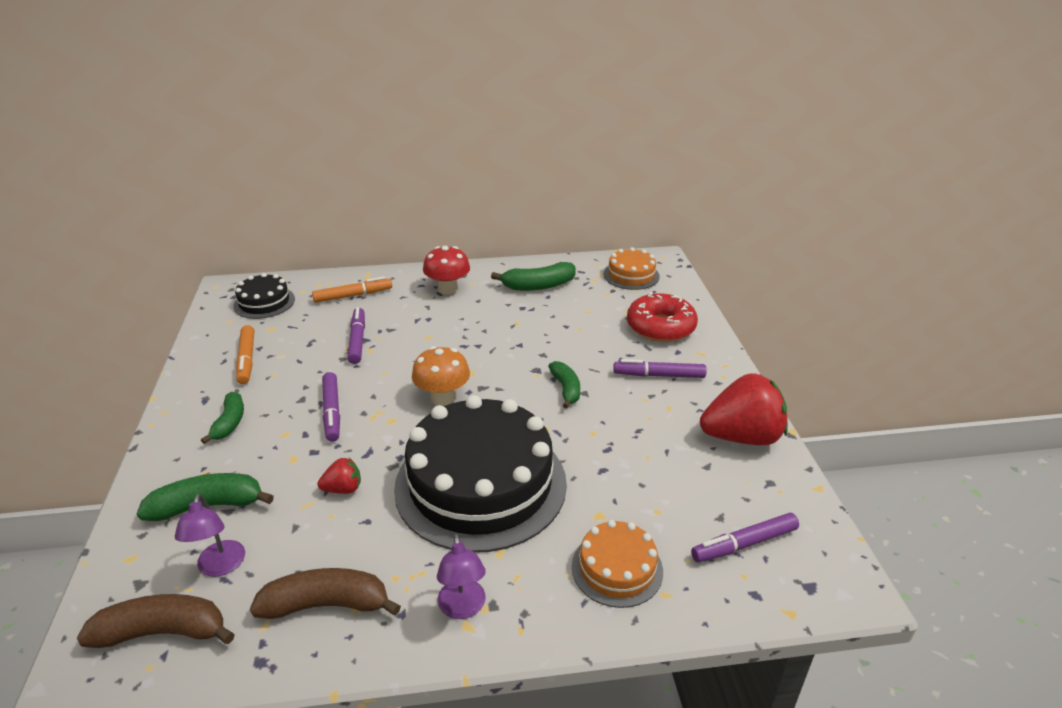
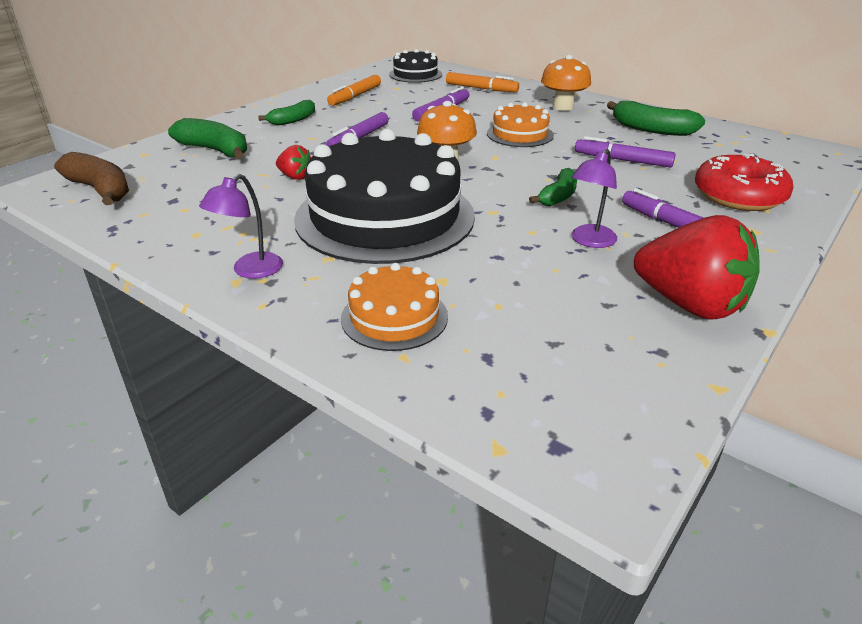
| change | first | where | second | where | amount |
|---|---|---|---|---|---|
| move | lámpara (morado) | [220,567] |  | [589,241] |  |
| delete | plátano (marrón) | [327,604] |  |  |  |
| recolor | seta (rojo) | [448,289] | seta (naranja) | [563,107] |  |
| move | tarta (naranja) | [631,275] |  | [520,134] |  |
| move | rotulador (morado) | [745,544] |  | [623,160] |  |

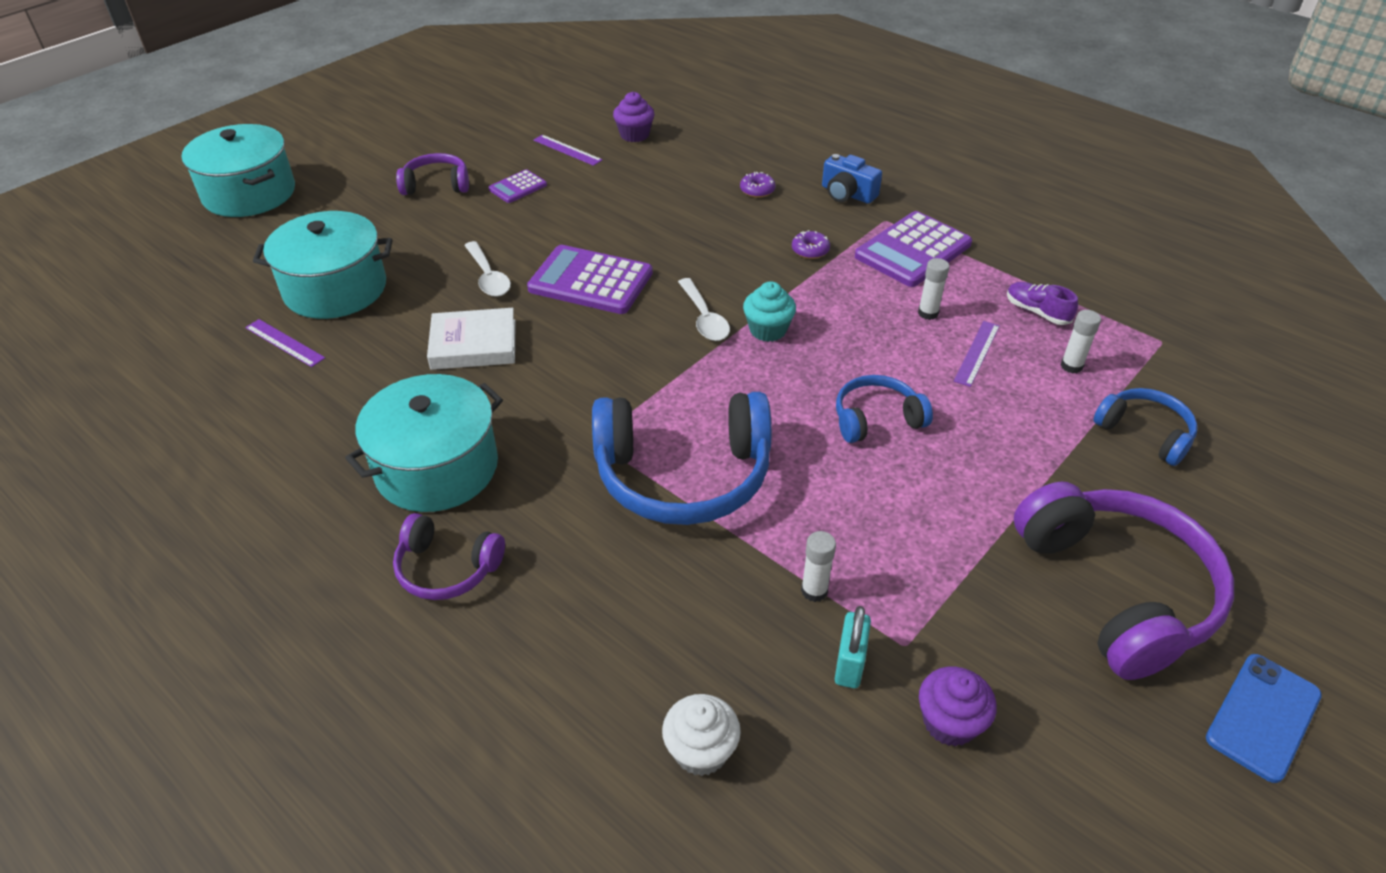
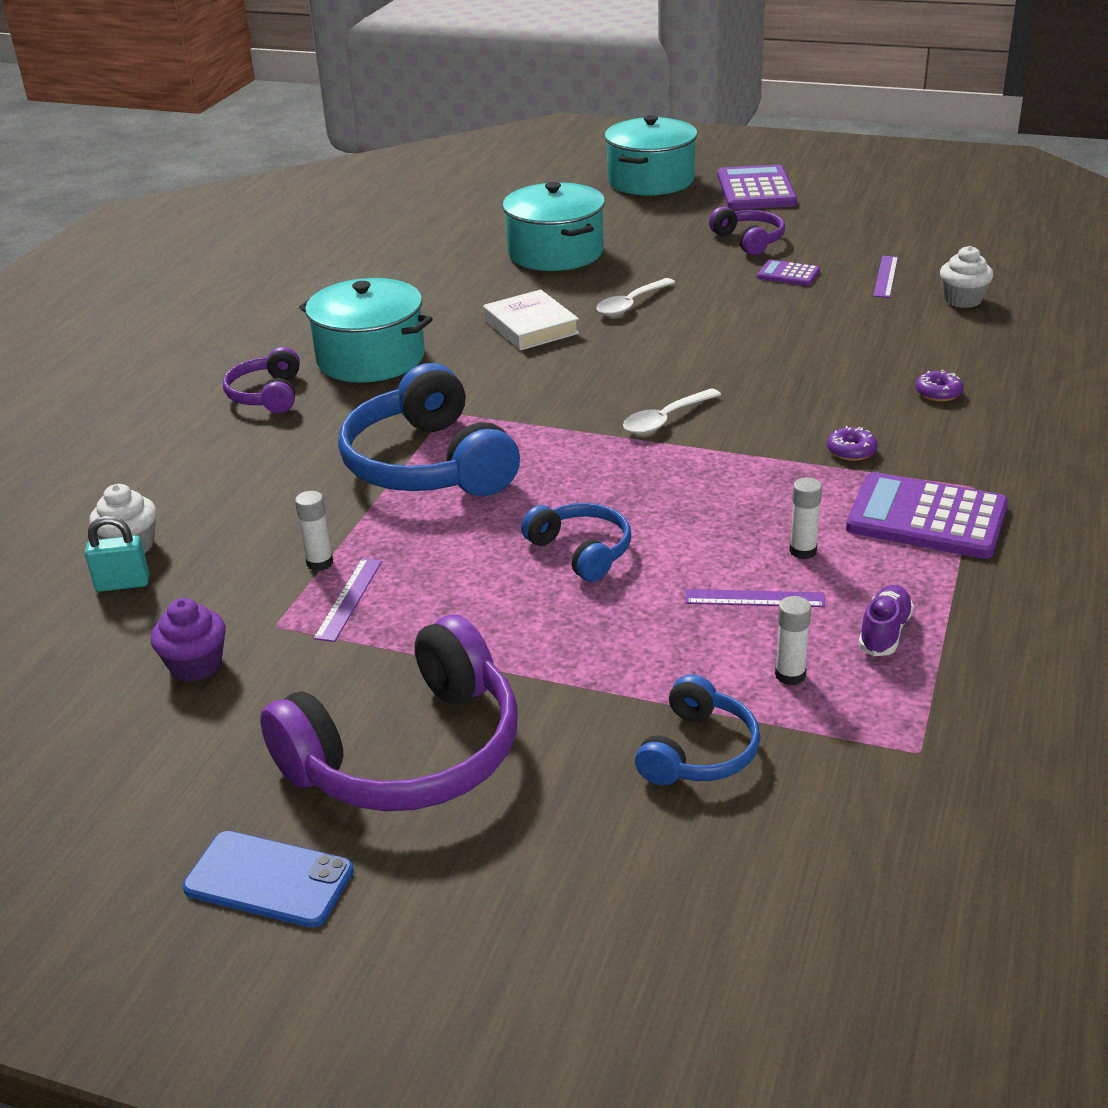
| change | first | where | second | where | amount |
|---|---|---|---|---|---|
| move | regla (morado) | [284,343] |  | [348,599] |  |
| move | calculadora (morado) | [590,281] |  | [756,190] |  |
| recolor | magdalena (morado) | [634,135] | magdalena (blanco) | [963,300] |  |
| delete | magdalena (turquesa) | [768,330] |  |  |  |
| delete | cámara (azul) | [847,194] |  |  |  |
| move | candado (turquesa) | [849,664] |  | [123,584] |  |

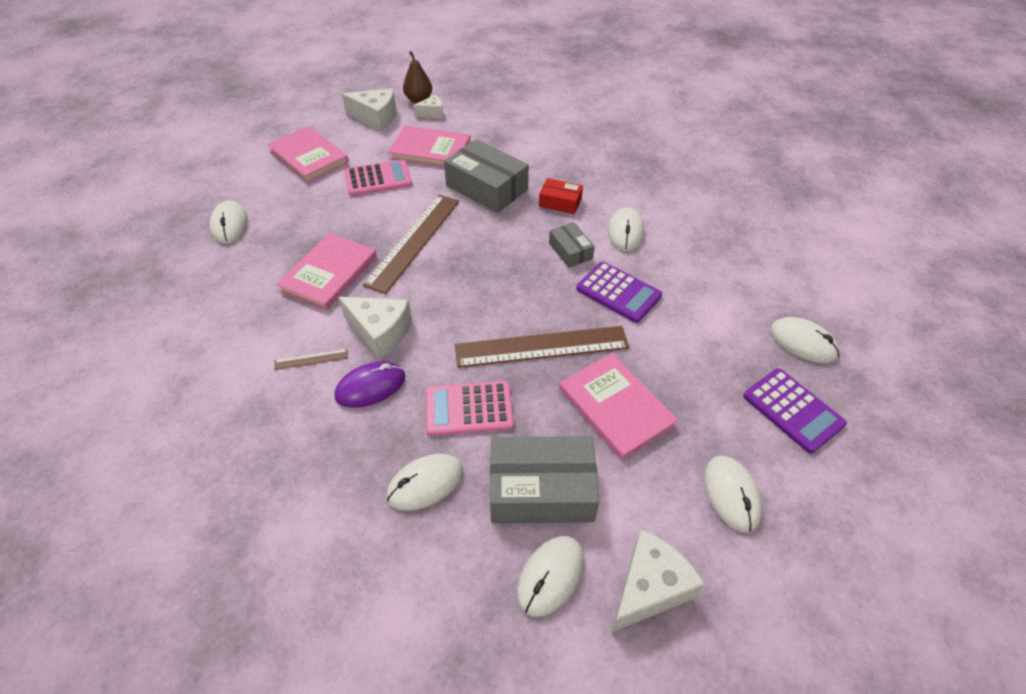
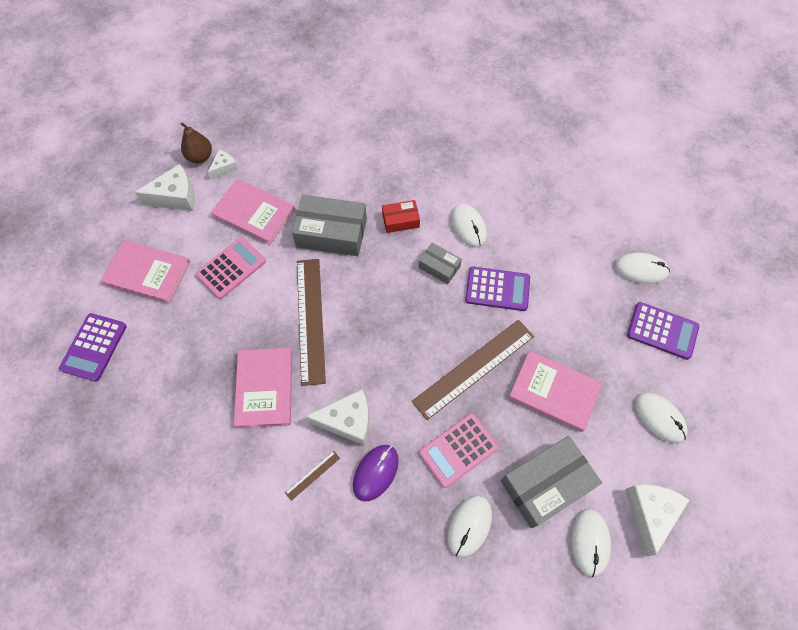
| change | first | where | second | where | amount |
|---|---|---|---|---|---|
| delete | ratón (blanco) | [230,225] |  |  |  |
| rotate | libro (rosa) | [430,150] |  | [254,213] | 45 degrees clockwise |
| insert |  |  | calculadora (morado) | [94,347] |  |

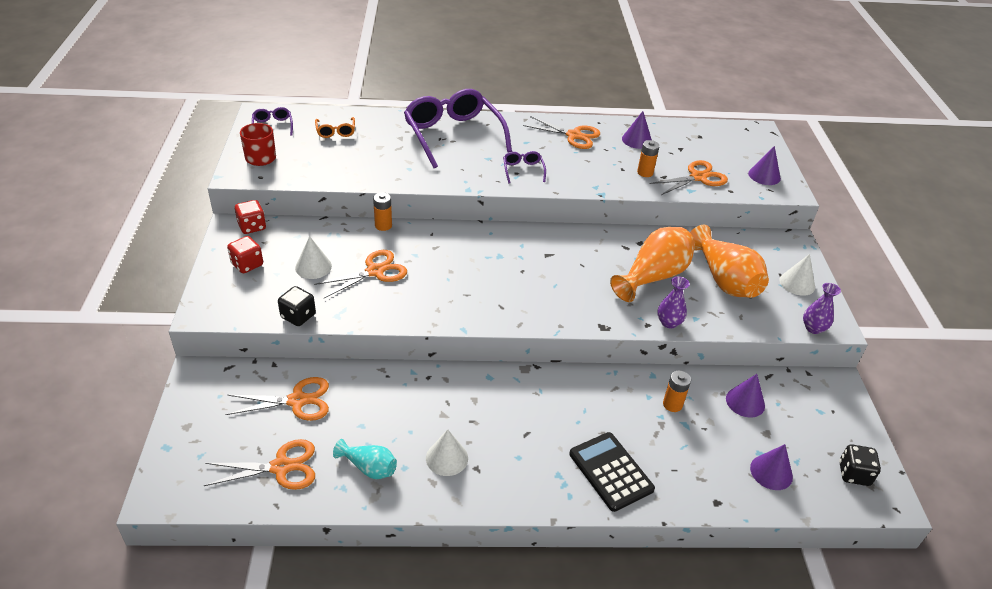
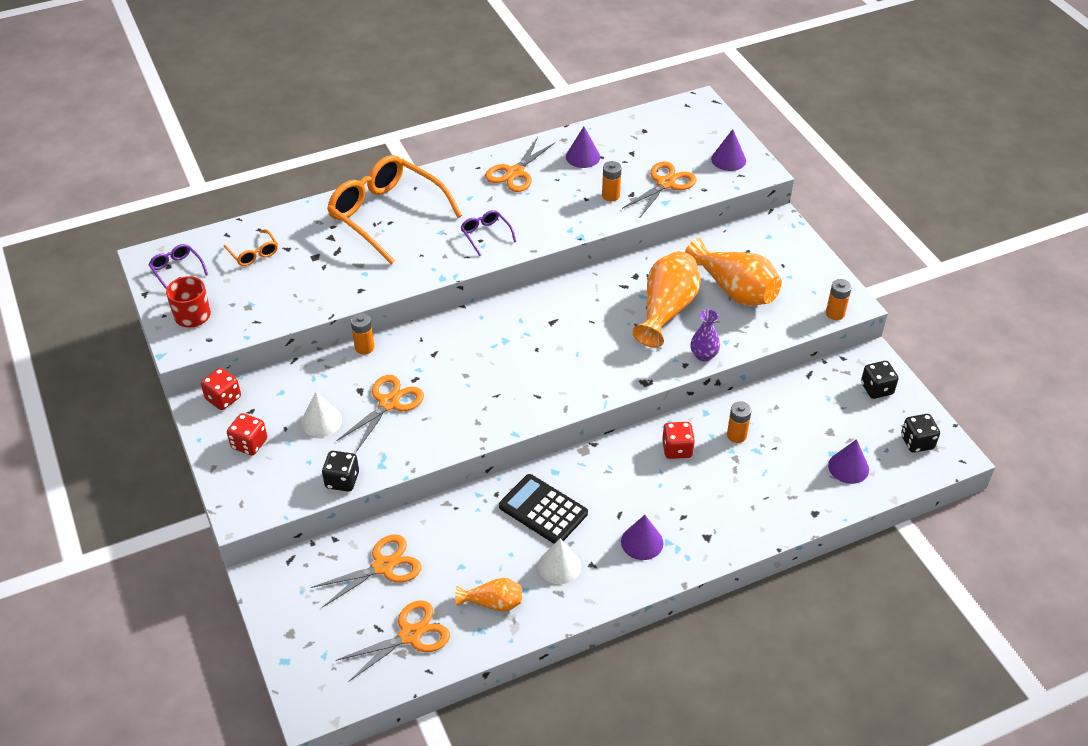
| change | first | where | second | where | amount |
|---|---|---|---|---|---|
| recolor | florero (turquesa) | [369,467] | florero (naranja) | [493,603] |  |
| recolor | gafas (morado) | [453,135] | gafas (naranja) | [387,215] |  |
| rotate | tijeras (naranja) | [574,136] |  | [515,173] | 120 degrees clockwise |
| move | calculadora (negro) | [610,471] |  | [543,510] |  |
| move | cono (morado) | [745,402] |  | [642,542] |  |
| delete | cono (blanco) | [797,283] |  |  |  |
| replace | florero (morado) | [813,328] | pila (naranja) | [835,313] |  |
| insert |  |  | dado (rojo) | [677,449] |  |
| insert |  |  | dado (negro) | [876,389] |  |

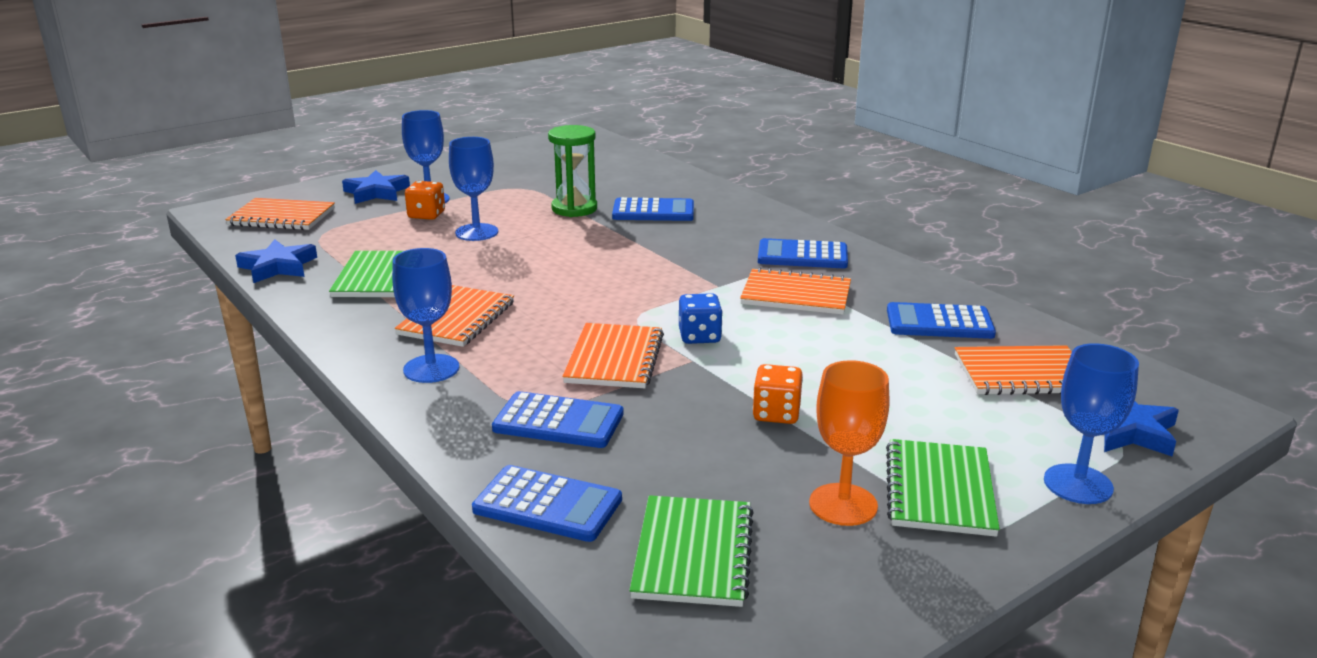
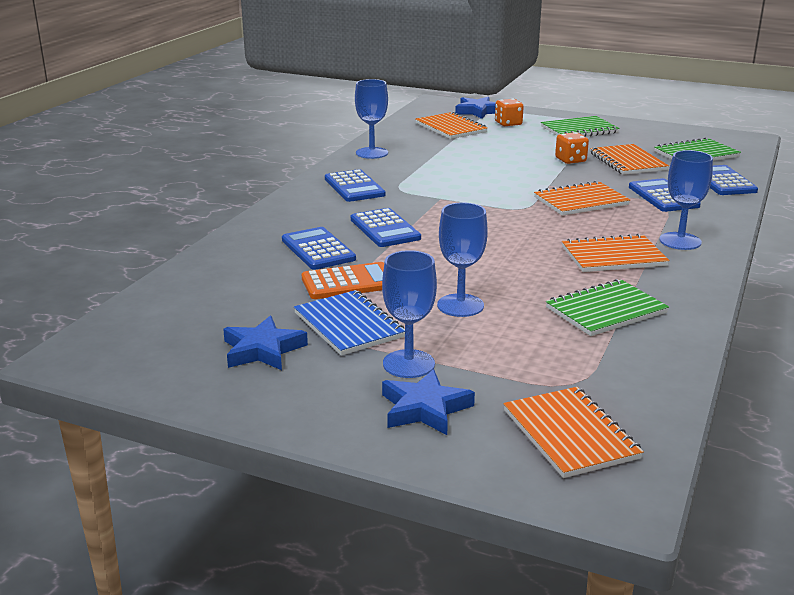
| change | first | where | second | where | amount |
|---|---|---|---|---|---|
| move | estrella (azul) | [278,267] |  | [263,350] |  |
| move | dado (naranja) | [426,215] |  | [508,123] |  |
| replace | reloj de arena (verde) | [574,209] | calculadora (naranja) | [349,282] |  |
| delete | dado (azul) | [699,336] |  |  |  |
| move | cuaderno (naranja) | [796,295] |  | [627,162] |  |
| delete | copa (naranja) | [843,504] |  |  |  |
| move | calculadora (azul) | [939,323] |  | [385,229] |  |
| move | copa (azul) | [1078,484] |  | [372,153] |  |
| insert |  |  | cuaderno (azul) | [349,325] |  |

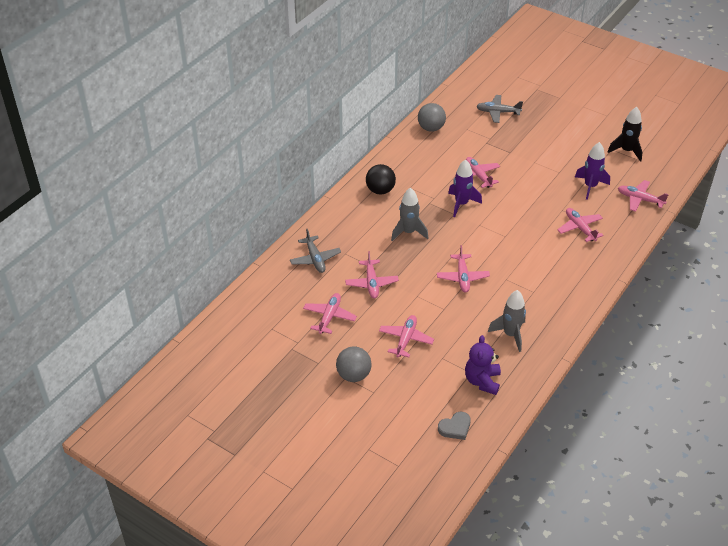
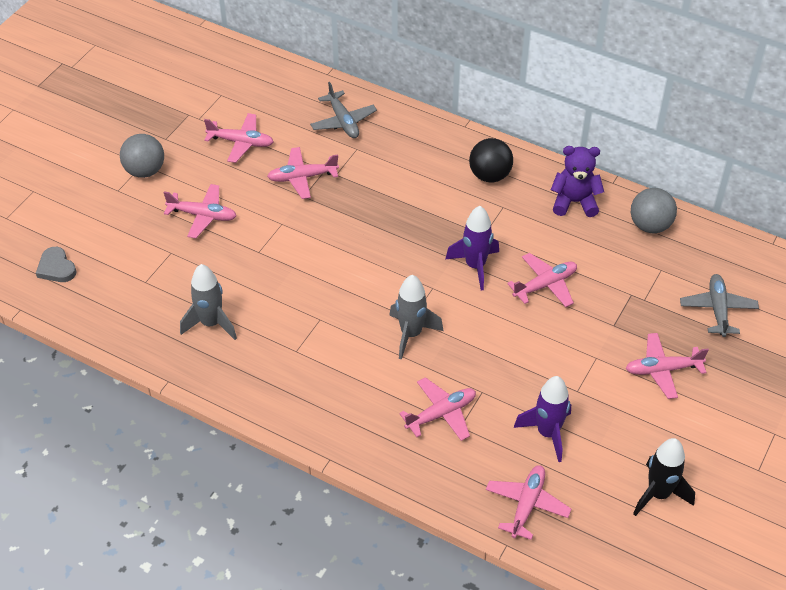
| change | first | where | second | where | amount |
|---|---|---|---|---|---|
| rotate | avión (gris) | [315,259] |  | [343,121] | 90 degrees counterclockwise |
| move | cohete (gris) | [408,232] |  | [411,334] |  |
| move | avión (rosa) | [462,277] |  | [662,370] |  |
| move | osito (morado) | [482,381] |  | [574,202] |  |

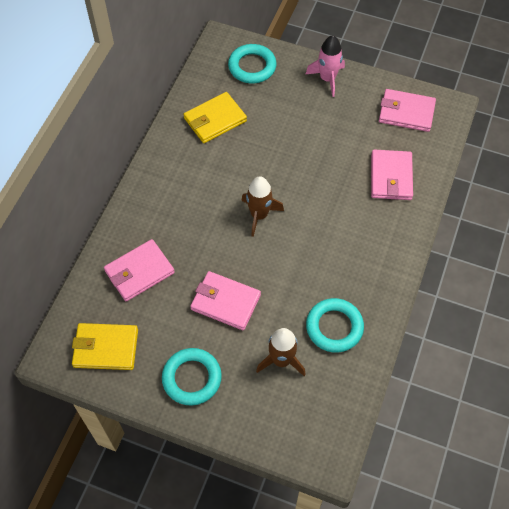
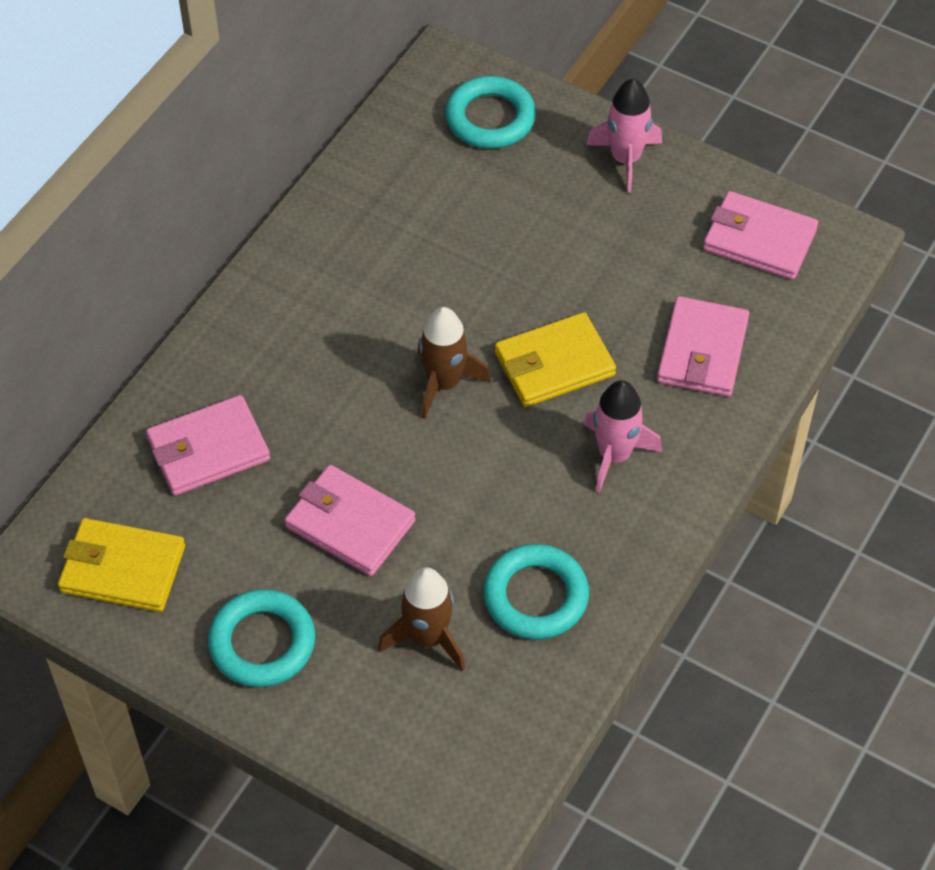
| change | first | where | second | where | amount |
|---|---|---|---|---|---|
| move | cartera (amarillo) | [215,120] |  | [554,364] |  |
| insert |  |  | cohete (rosa) | [614,455] |  |

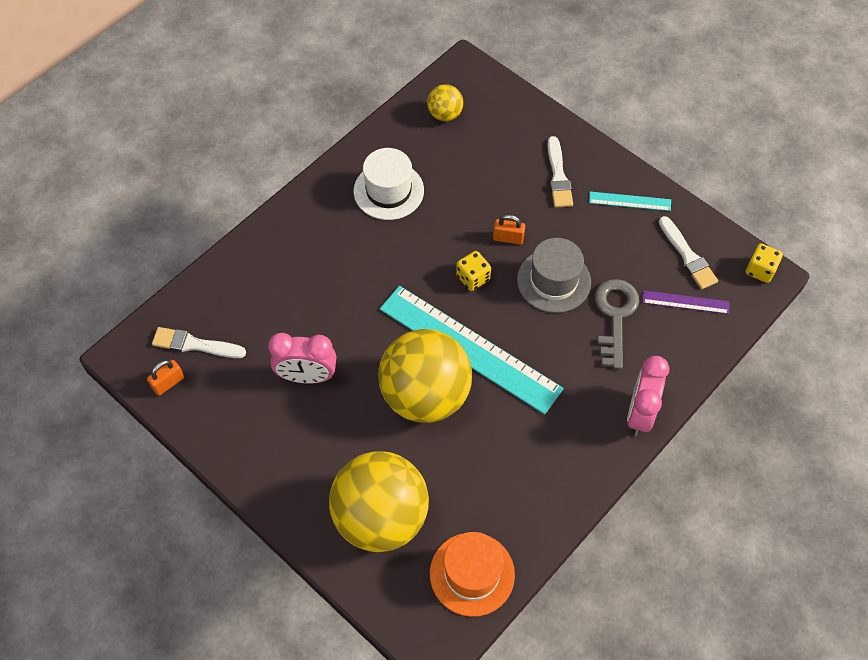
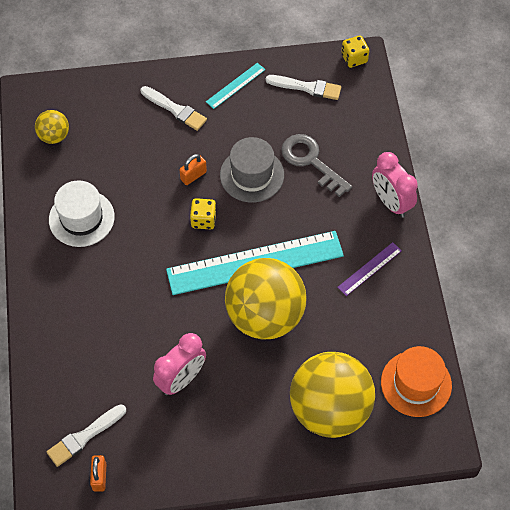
| change | first | where | second | where | amount |
|---|---|---|---|---|---|
| move | regla (morado) | [685,302] |  | [369,269] |  |

